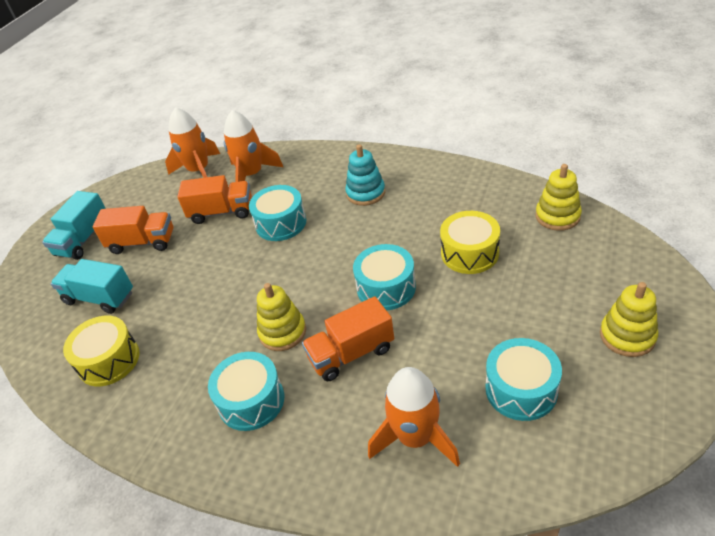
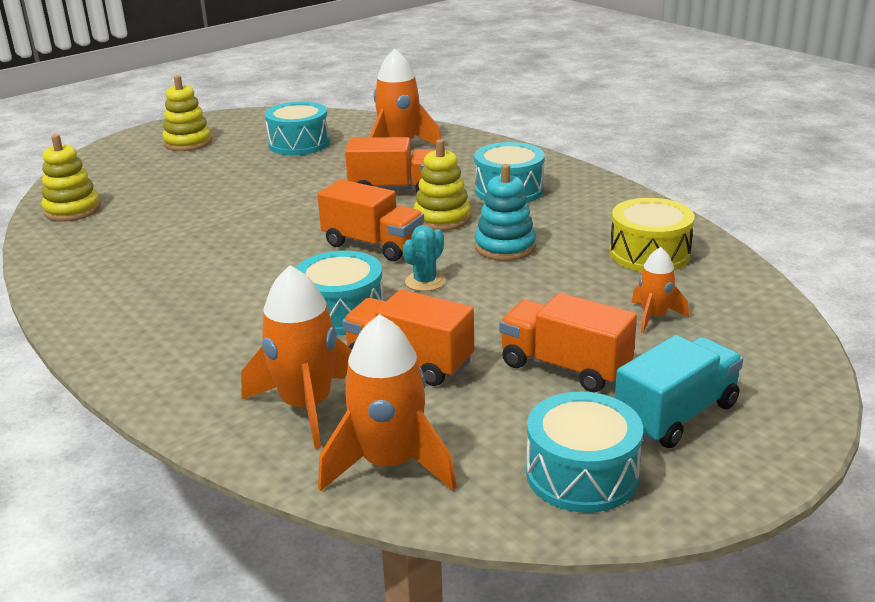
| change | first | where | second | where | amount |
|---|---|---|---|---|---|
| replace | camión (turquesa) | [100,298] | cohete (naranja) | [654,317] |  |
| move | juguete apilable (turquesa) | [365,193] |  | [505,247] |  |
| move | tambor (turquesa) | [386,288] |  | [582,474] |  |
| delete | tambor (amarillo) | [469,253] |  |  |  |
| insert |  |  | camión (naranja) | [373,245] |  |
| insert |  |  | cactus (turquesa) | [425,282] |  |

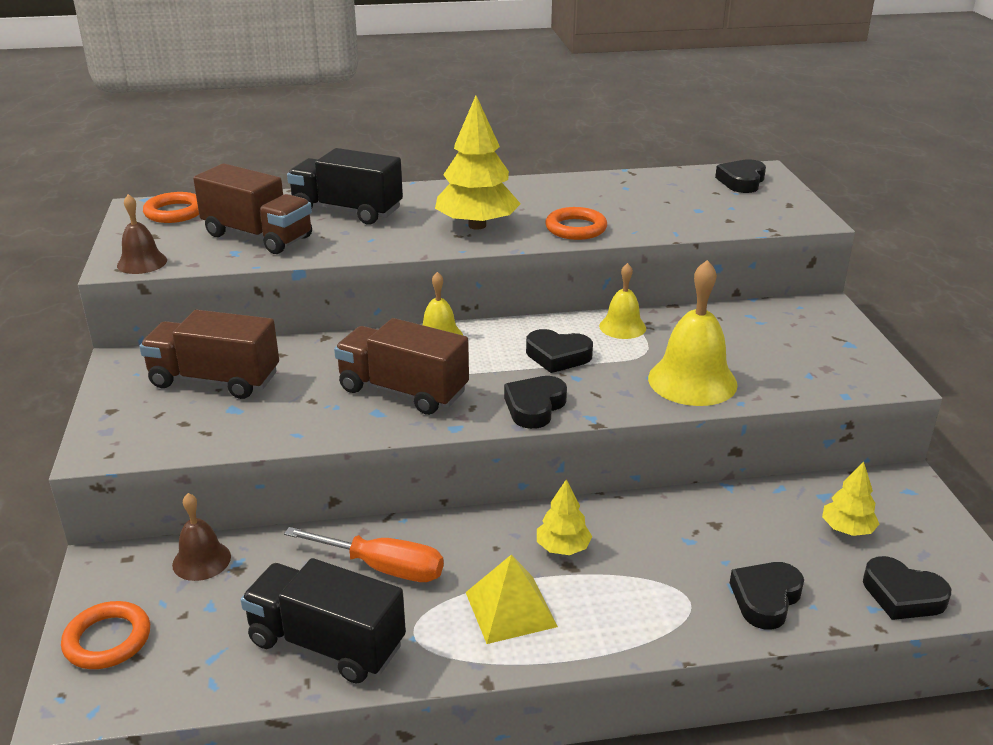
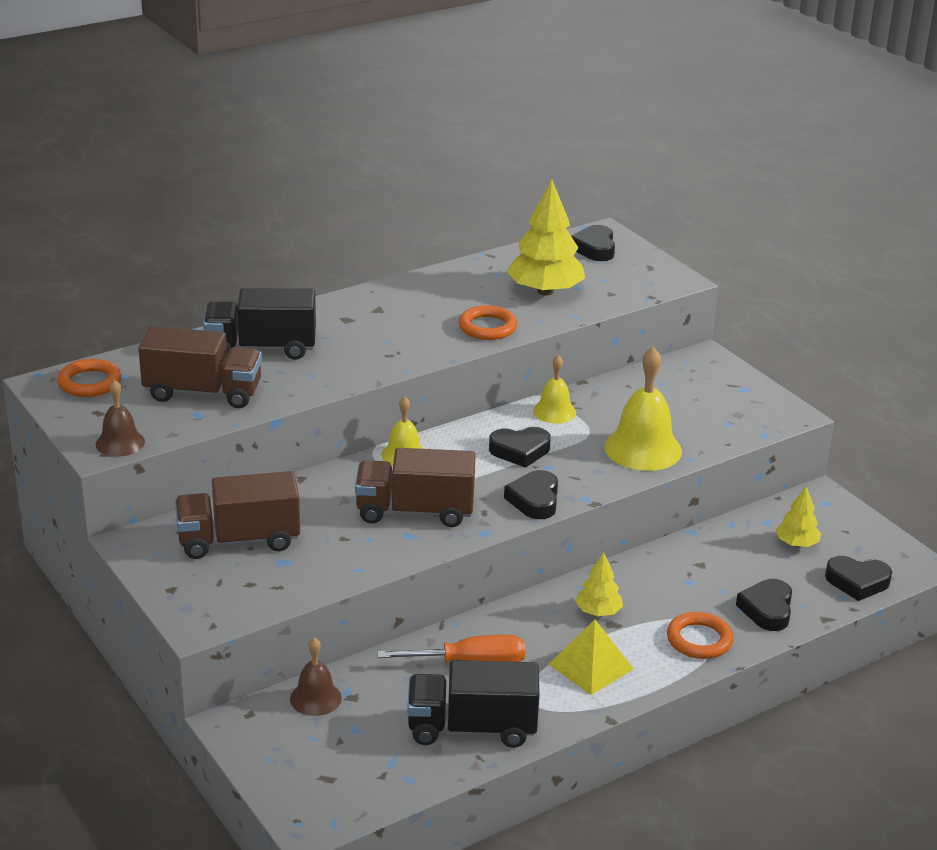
| change | first | where | second | where | amount |
|---|---|---|---|---|---|
| move | anillo (naranja) | [107,640] |  | [699,640] |  |
| move | árbol (amarillo) | [477,225] |  | [545,291] |  |

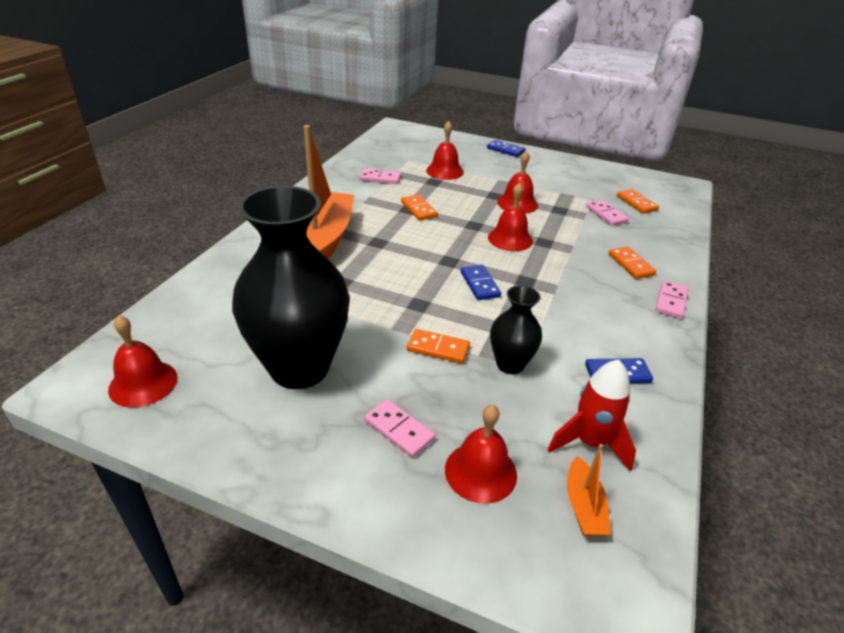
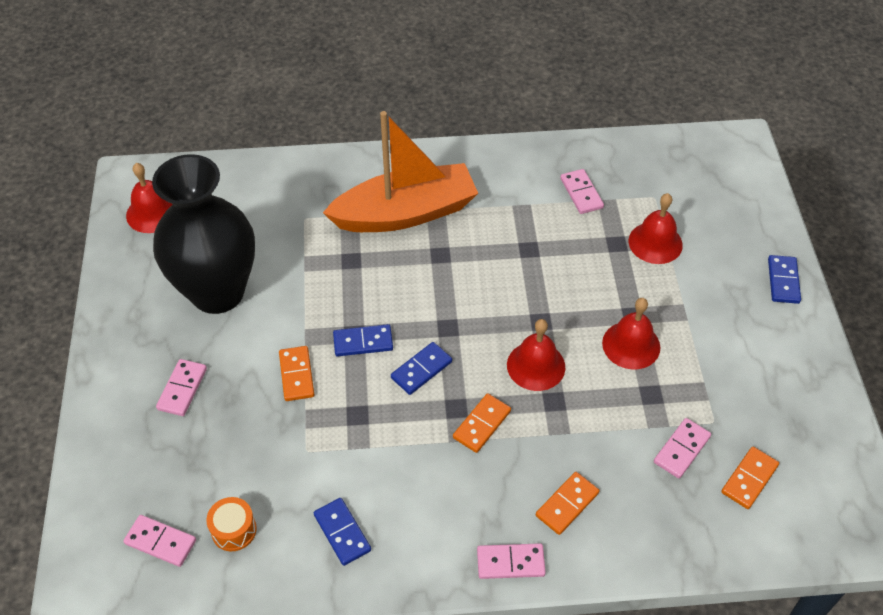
| change | first | where | second | where | amount |
|---|---|---|---|---|---|
| move | ficha de dominó (naranja) | [419,209] |  | [482,424] |  |
| delete | campana (rojo) | [480,471] |  |  |  |
| delete | florero (negro) | [510,364] |  |  |  |
| replace | cohete (rojo) | [589,442] | tambor (naranja) | [234,530] |  |
| replace | barco (naranja) | [583,506] | ficha de dominó (rosa) | [160,542] |  |
| insert |  |  | ficha de dominó (azul) | [363,342] |  |

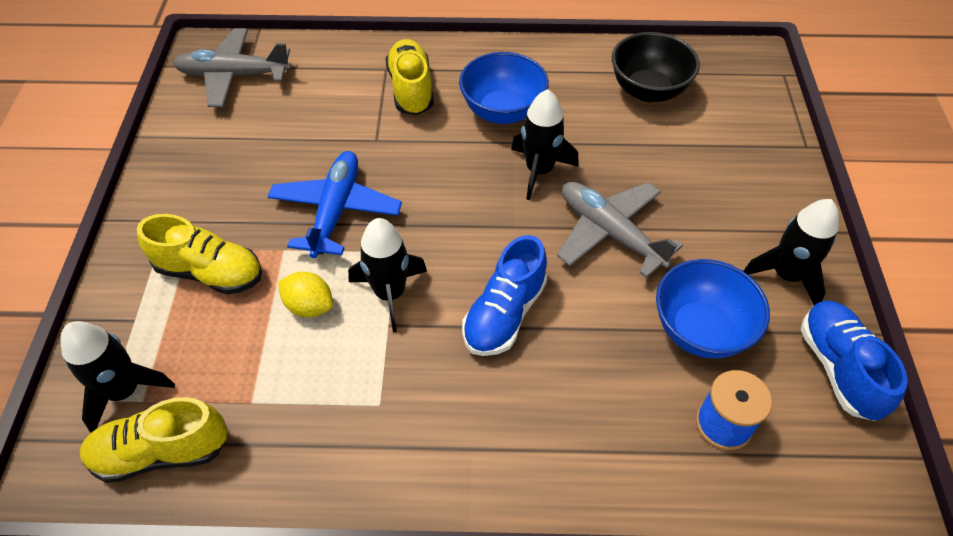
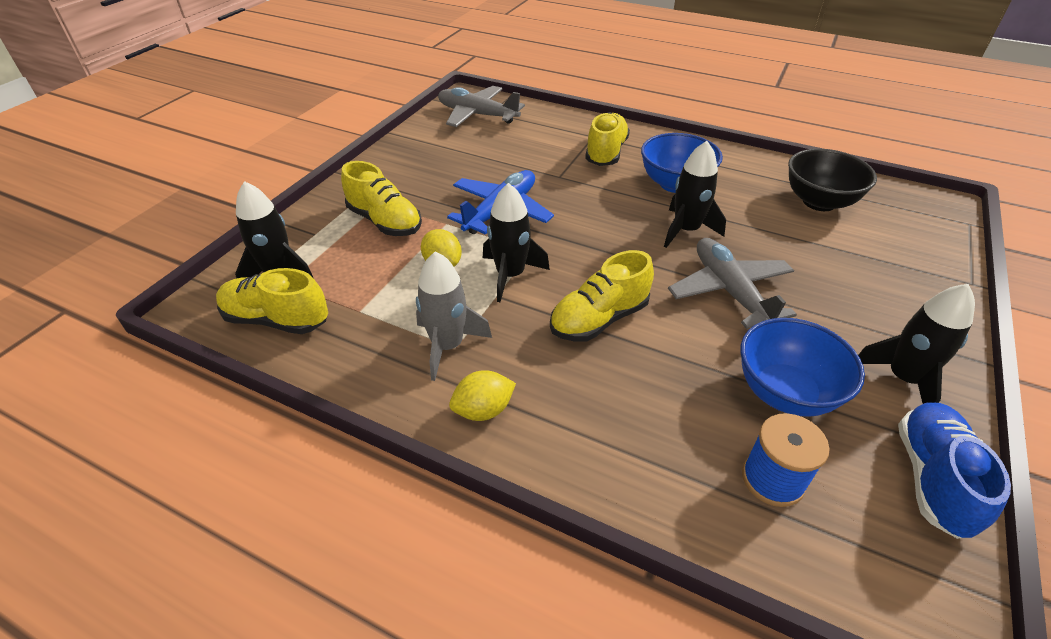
| change | first | where | second | where | amount |
|---|---|---|---|---|---|
| recolor | zapato (azul) | [504,314] | zapato (amarillo) | [599,319] |  |
| insert |  |  | cohete (gris) | [447,346] |  |
| insert |  |  | limón (amarillo) | [483,410] |  |

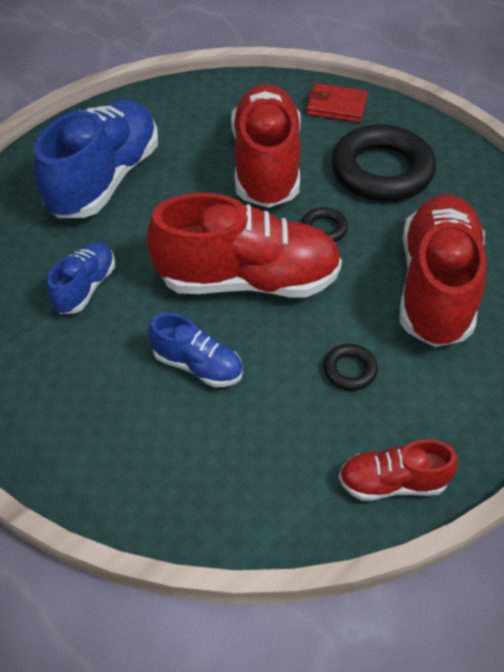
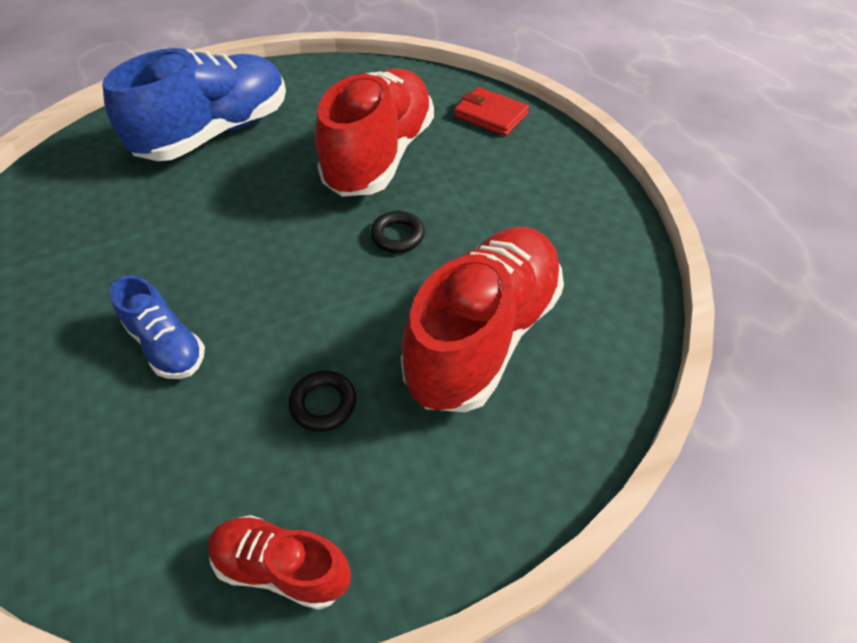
| change | first | where | second | where | amount |
|---|---|---|---|---|---|
| delete | zapato (azul) | [85,287] |  |  |  |
| delete | zapato (rojo) | [248,280] |  |  |  |
| delete | anillo (negro) | [381,171] |  |  |  |

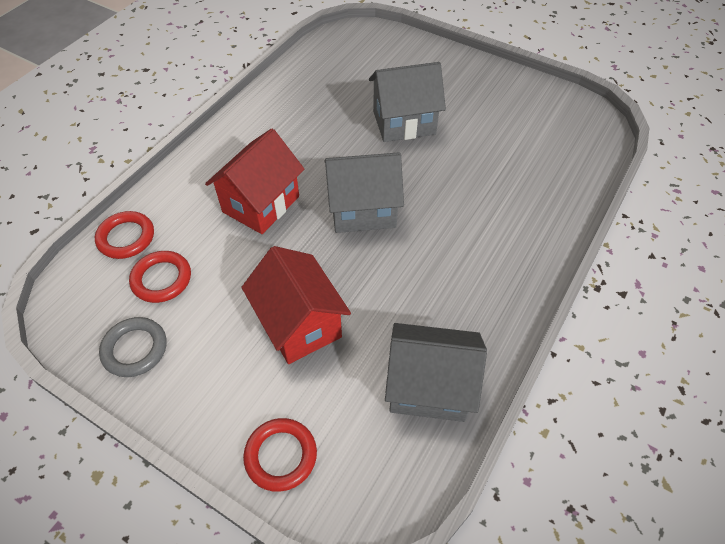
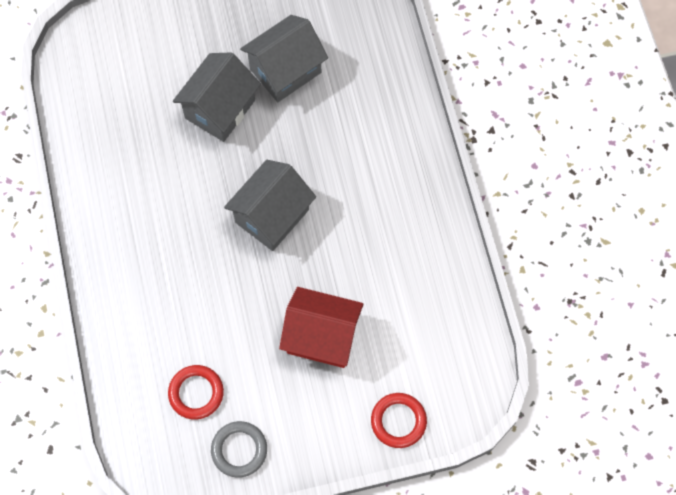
| change | first | where | second | where | amount |
|---|---|---|---|---|---|
| delete | anillo (rojo) | [126,237] |  |  |  |
| delete | casa (rojo) | [261,204] |  |  |  |
| move | casa (gris) | [429,387] |  | [285,71] |  |

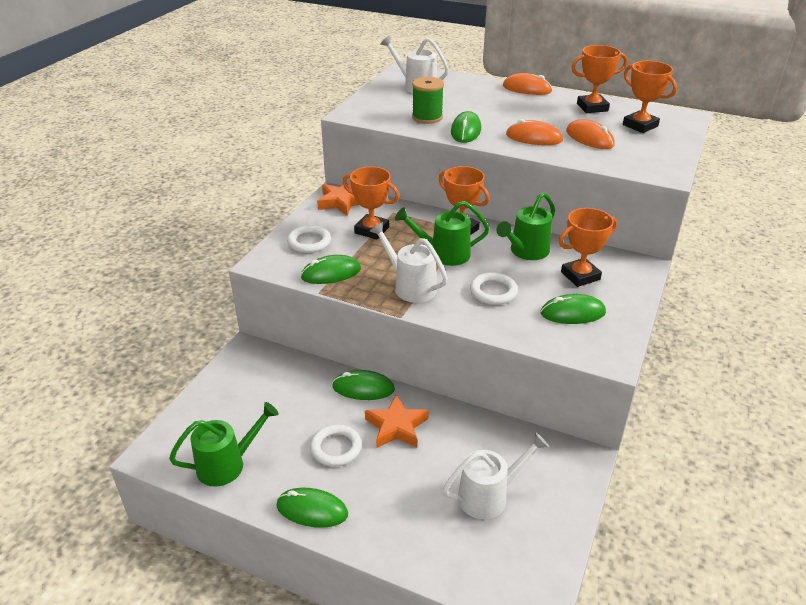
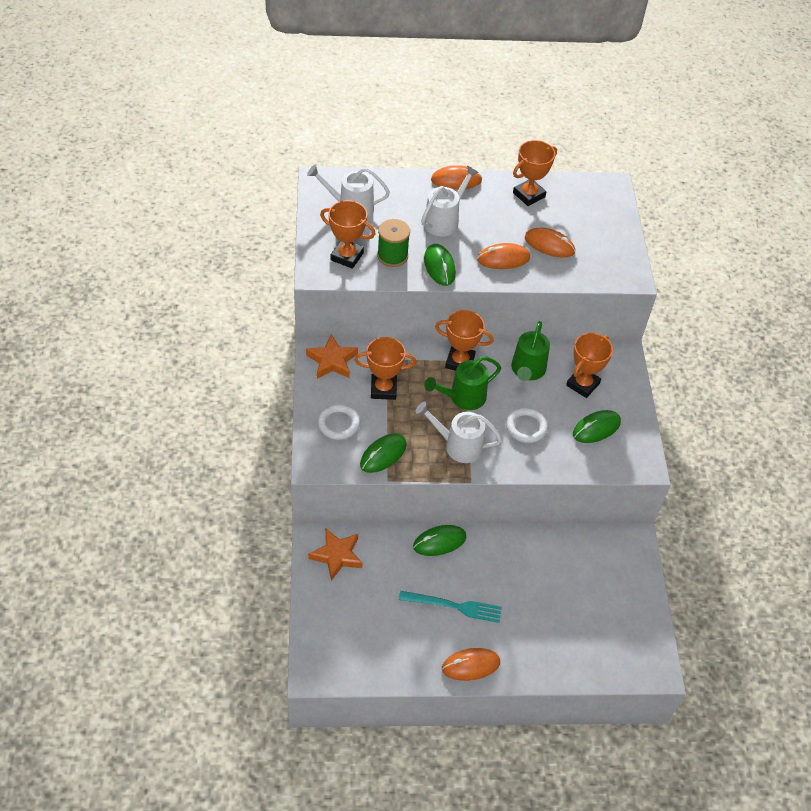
| change | first | where | second | where | amount |
|---|---|---|---|---|---|
| delete | regadera (verde) | [227,464] |  |  |  |
| recolor | ratón (verde) | [312,510] | ratón (naranja) | [470,665] |  |
| replace | anillo (blanco) | [336,448] | tenedor (turquesa) | [454,606] |  |
| move | estrella (naranja) | [396,426] |  | [337,555] |  |
| move | regadera (blanco) | [489,495] |  | [444,220] |  |
| move | trofeo (naranja) | [640,125] |  | [347,256] |  |

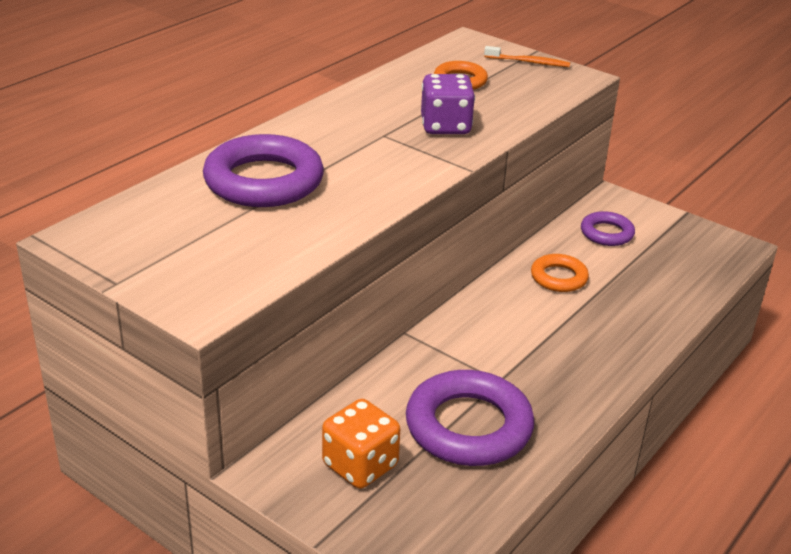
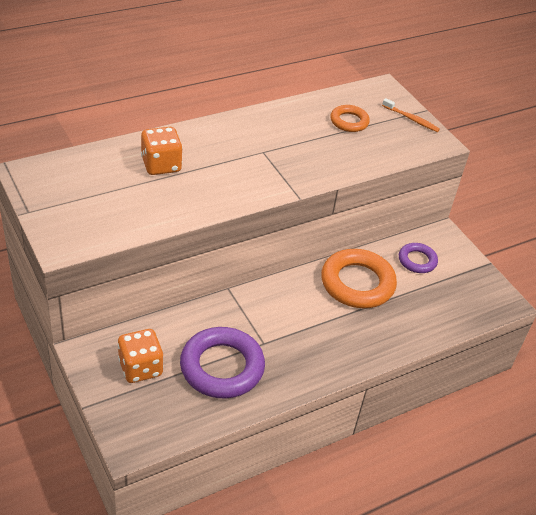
| change | first | where | second | where | amount |
|---|---|---|---|---|---|
| replace | anillo (morado) | [264,181] | dado (naranja) | [161,165] |  |
| delete | dado (morado) | [445,126] |  |  |  |
| resize | anillo (naranja) | [559,277] |  | [357,283] | x1.84 |

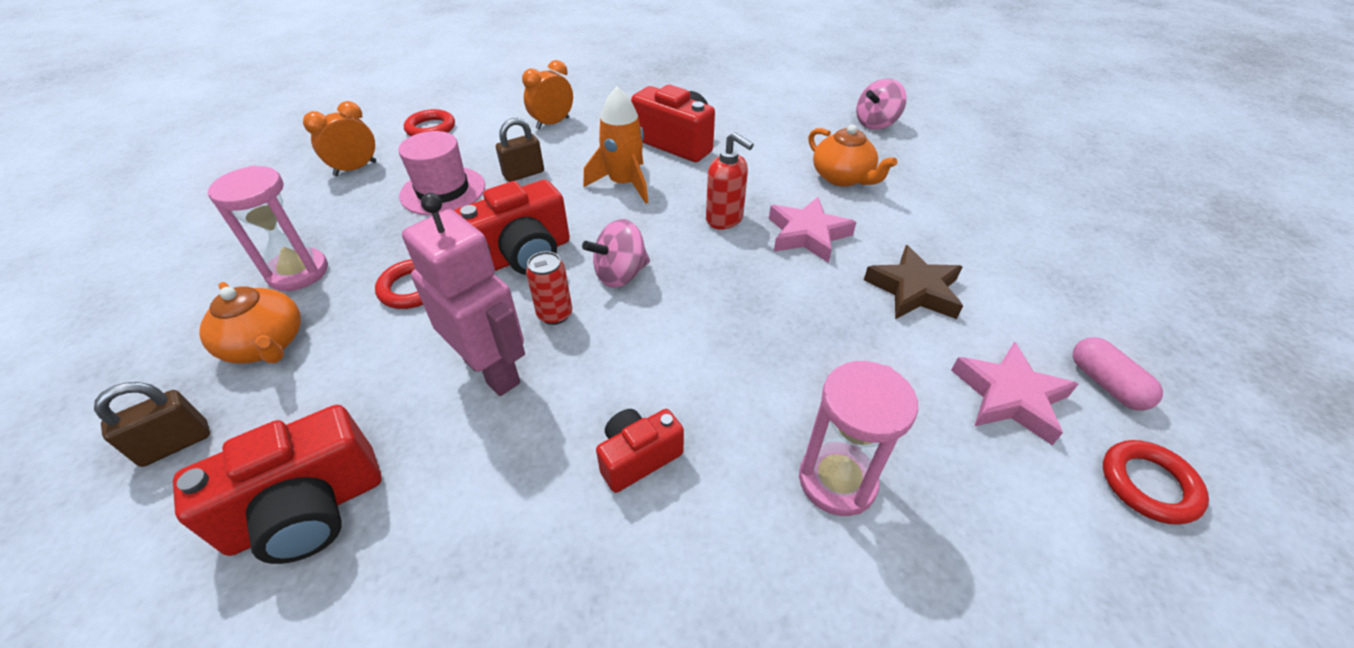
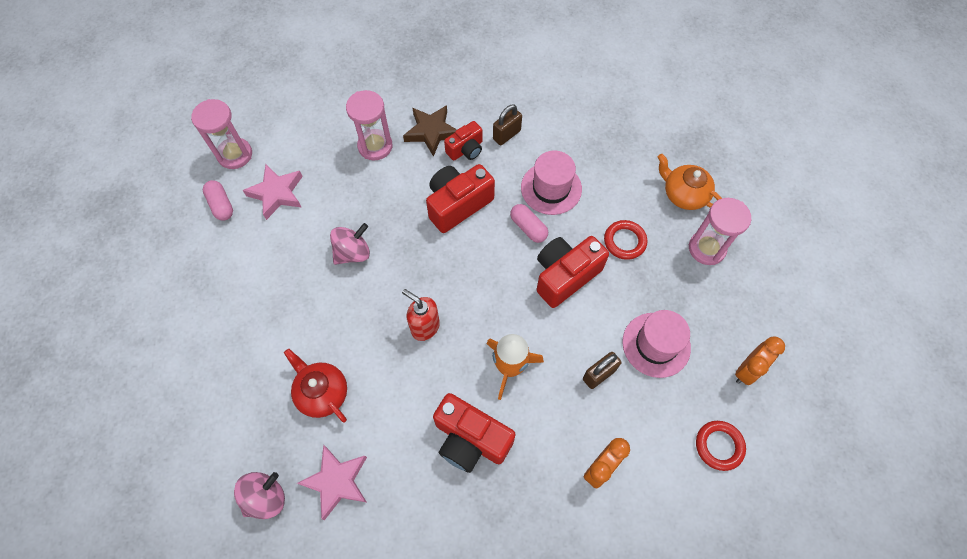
| change | first | where | second | where | amount |
|---|---|---|---|---|---|
| move | candado (marrón) | [176,444] |  | [506,135] |  |
| move | cámara (rojo) | [308,510] |  | [458,204] |  |
| replace | robot (rosa) | [492,370] | sombrero (rosa) | [551,188] |  |
| replace | lata (rojo) | [555,314] | cápsula (rosa) | [528,228] |  |
| move | peonza (rosa) | [620,274] |  | [353,253] |  |
| move | estrella (rosa) | [807,234] |  | [337,481] |  |
| recolor | tetera (naranja) | [842,177] | tetera (rojo) | [322,392] |  |
| move | estrella (marrón) | [914,290] |  | [431,132] |  |
| replace | anillo (rojo) | [1148,485] | reloj de arena (rosa) | [235,155] |  |

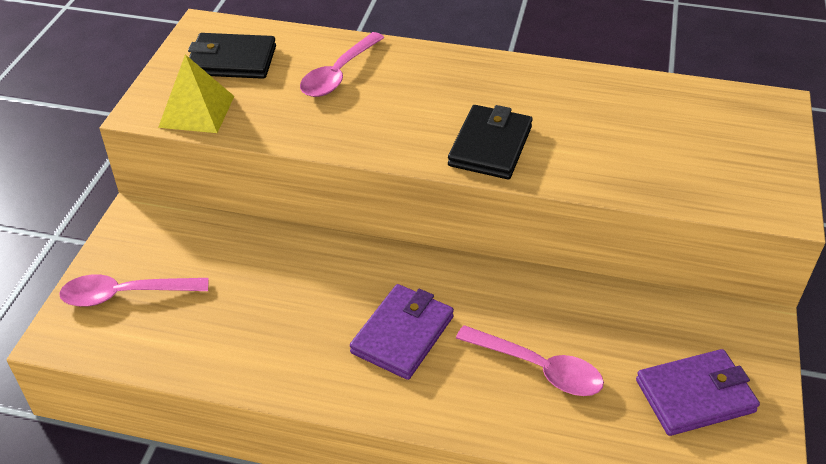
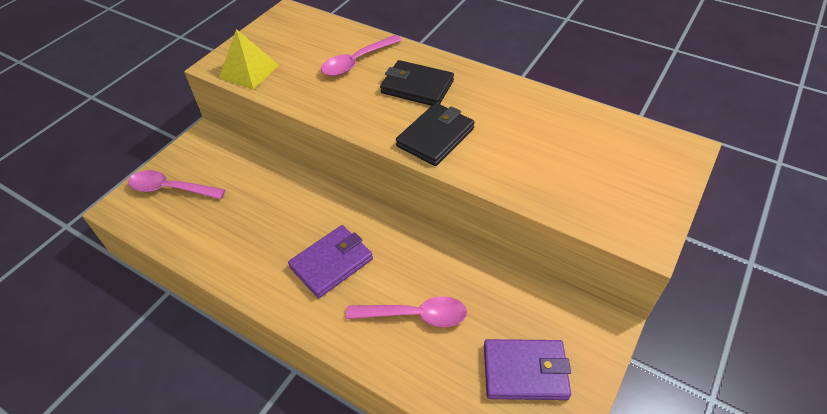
| change | first | where | second | where | amount |
|---|---|---|---|---|---|
| move | cartera (negro) | [232,61] |  | [417,87] |  |
| rotate | cuchara (rosa) | [538,368] |  | [415,315] | 45 degrees counterclockwise |

